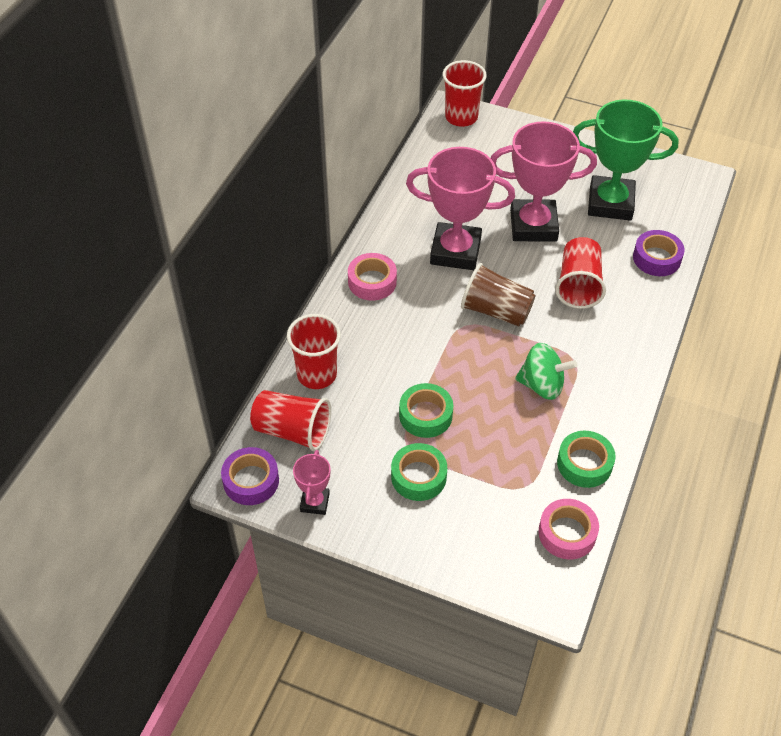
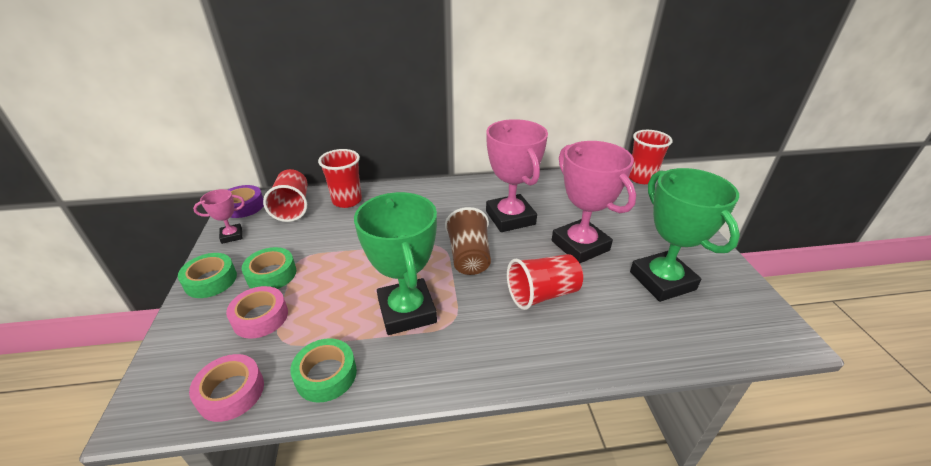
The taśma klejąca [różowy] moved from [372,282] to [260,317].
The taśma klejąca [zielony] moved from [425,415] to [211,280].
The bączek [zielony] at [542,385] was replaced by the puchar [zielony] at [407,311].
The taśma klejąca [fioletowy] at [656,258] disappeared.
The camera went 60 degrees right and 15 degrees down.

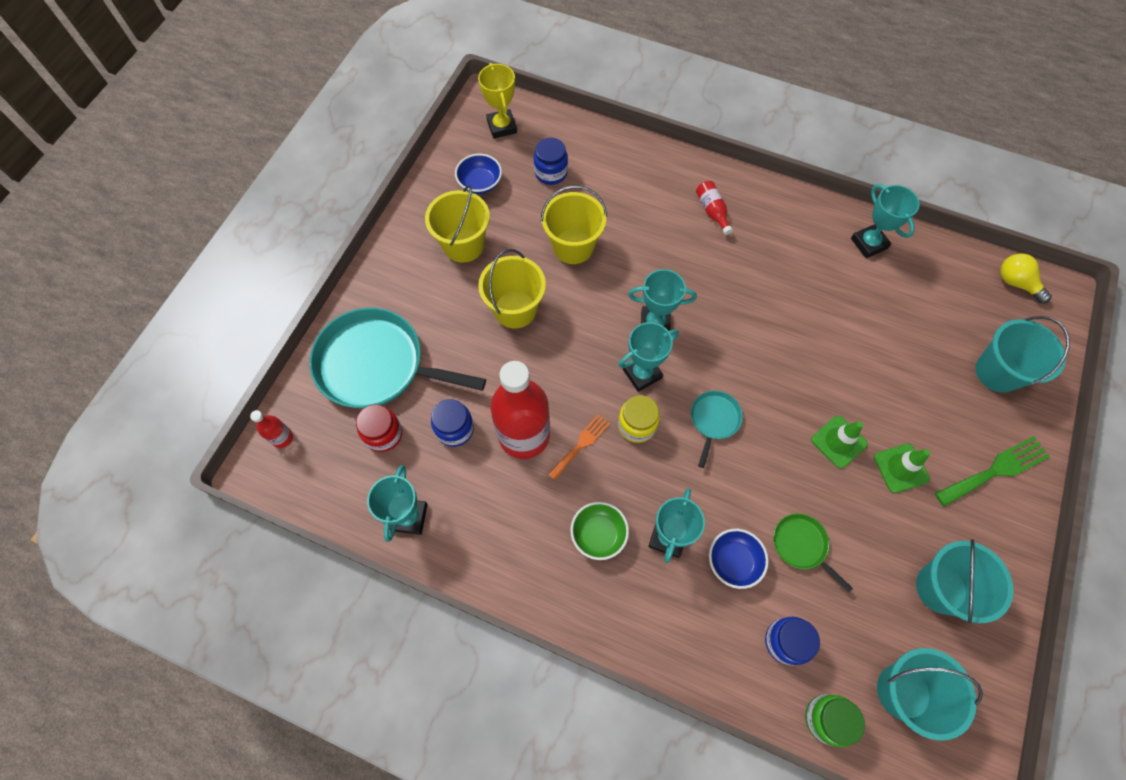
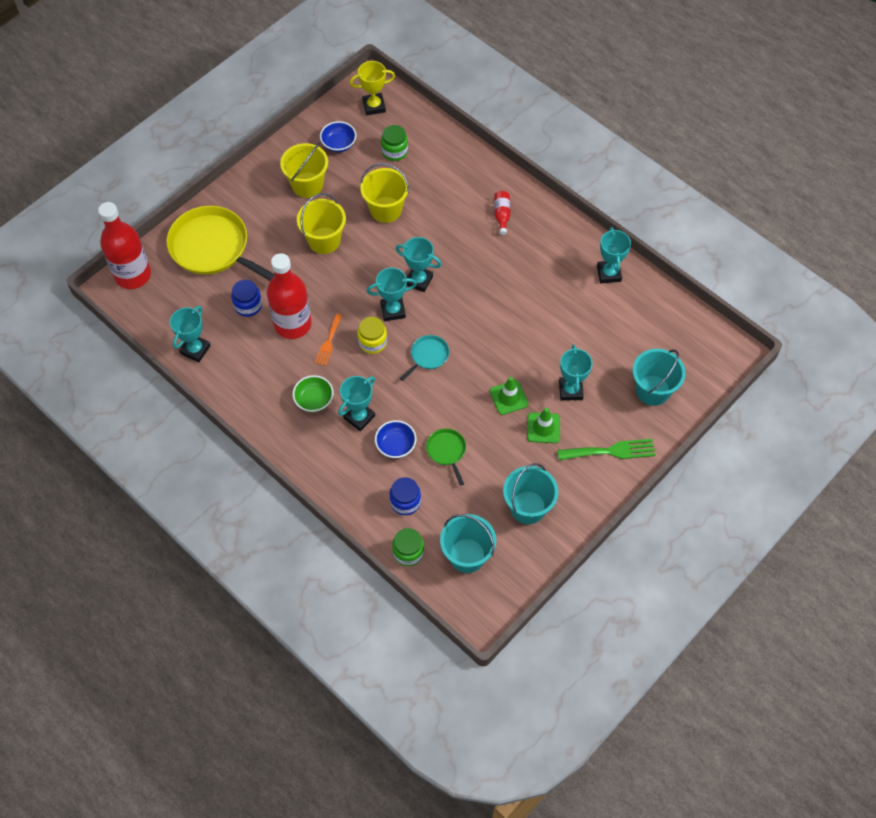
The butelka [czerwony] at [282,438] changed to 2.34 times the size.
The patelnia [turkusowy] at [376,365] became the patelnia [żółty] at [213,248].
The słoik [czerwony] at [383,434] disappeared.
The puchar [żółty] at [502,126] turned 75 degrees clockwise.
The słoik [niebieski] at [551,173] became the słoik [zielony] at [394,151].
The widelec [pomarańczowy] at [581,444] turned 135 degrees clockwise.
The żarówka [żółty] at [1016,283] disappeared.
The puchar [turkusowy] at [570,390] appeared.
The camera went 20 degrees right and 5 degrees down.

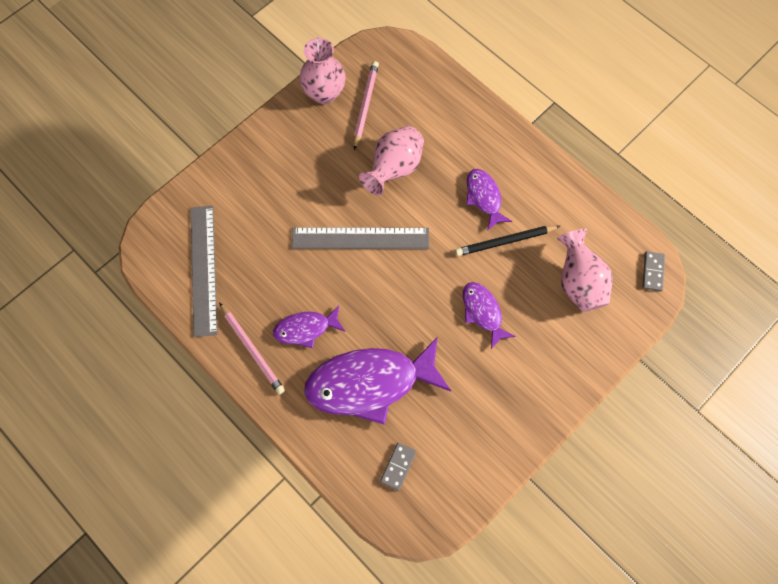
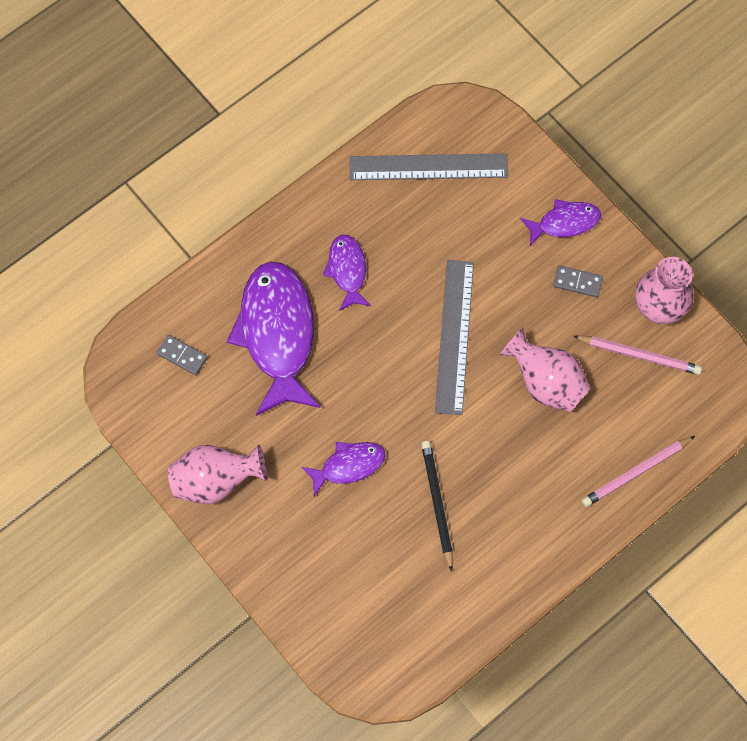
The ołówek [różowy] moved from [252,349] to [636,472].
The ryba [fioletowy] moved from [484,197] to [564,222].
The wazon [różowy] moved from [578,282] to [216,481].
The kostka domina [szary] moved from [653,272] to [577,282].
The camera went 95 degrees right and 0 degrees up.

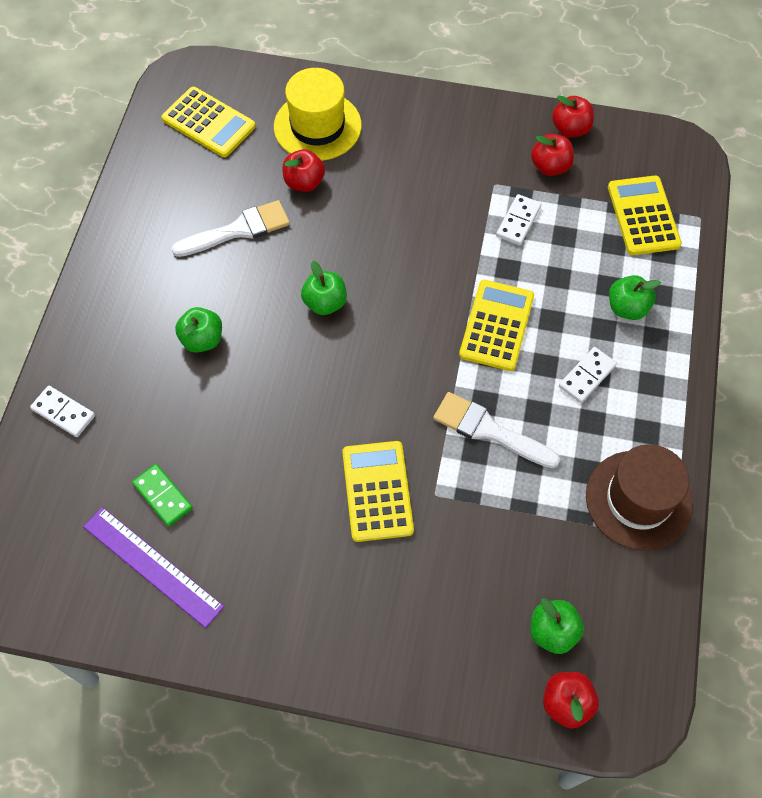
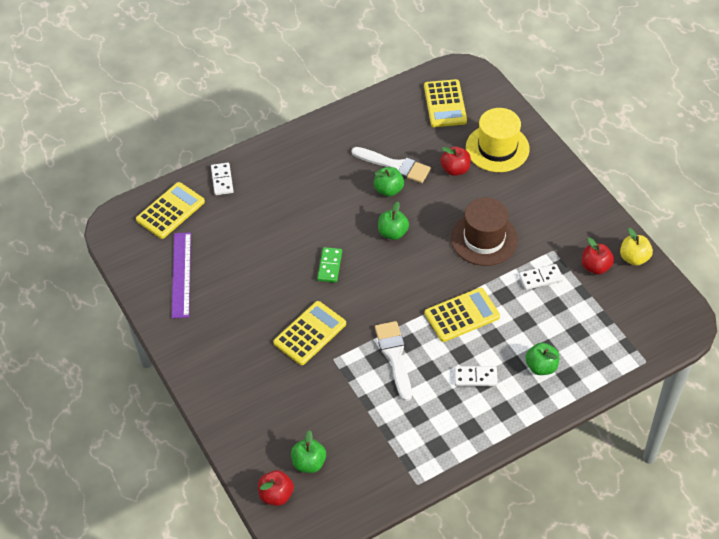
The kostka domina [zielony] moved from [163,496] to [330,266].
The jabłko [zielony] moved from [202,340] to [388,190].
The jabłko [czerwony] at [570,129] became the jabłko [żółty] at [634,258].
The kapelusz [brązowy] moved from [638,500] to [484,239].
The kalkulator [żółty] moved from [643,216] to [170,211].
The camera went 50 degrees right and 10 degrees down.

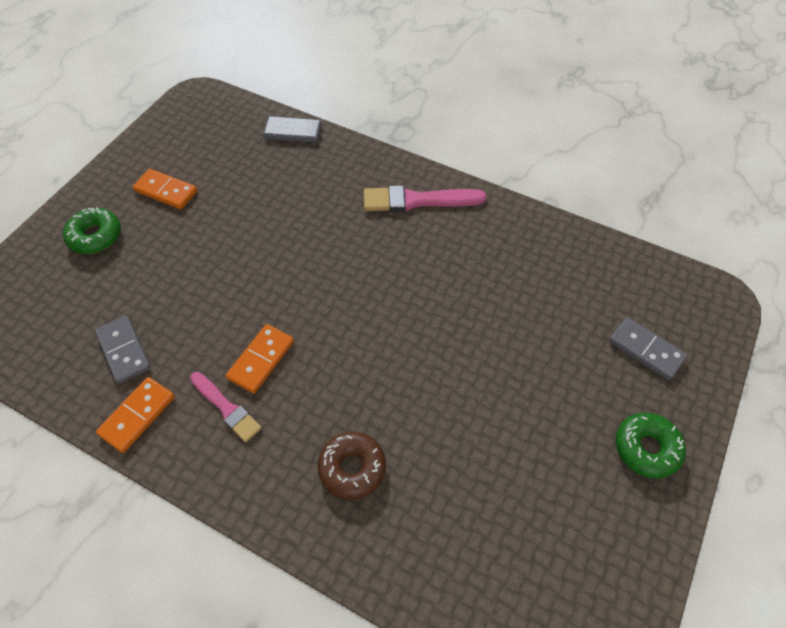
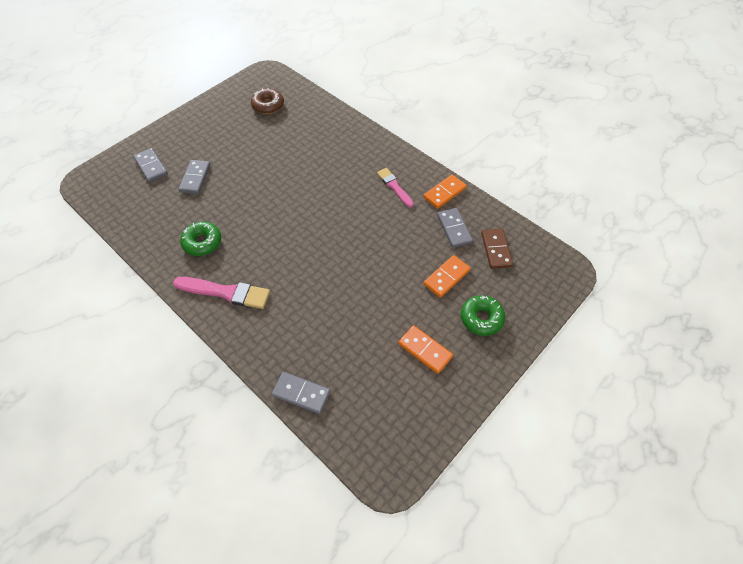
The kostka domina [pomarańczowy] moved from [261,360] to [446,277].
The donut [brązowy] moved from [352,468] to [268,105].
The donut [zielony] moved from [646,448] to [202,242].
The kostka domina [szary] at [195,178] appeared.
The kostka domina [brązowy] at [496,249] appeared.
The camera went 165 degrees left and 0 degrees up.

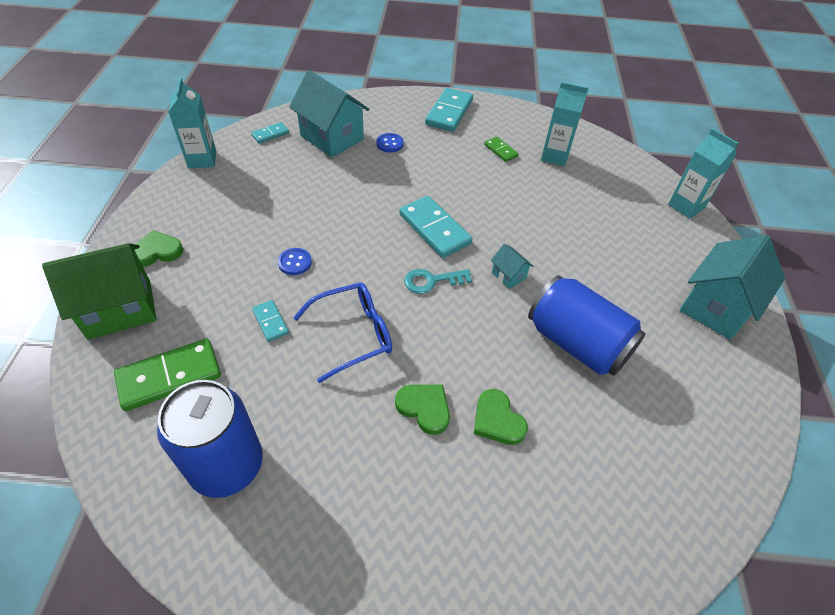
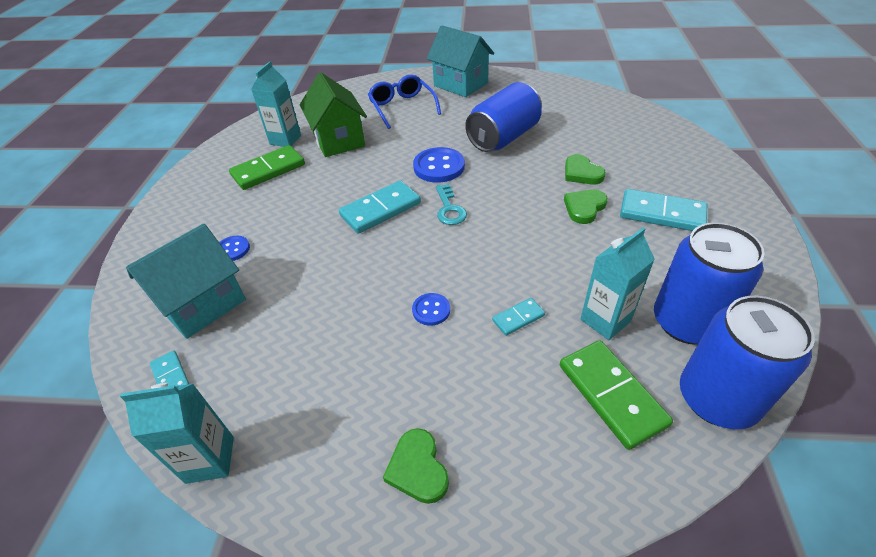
The domek [zielony] moved from [120,309] to [339,140].
The okulary [niebieski] moved from [353,334] to [402,107].
The kostka domina [turkusowy] moved from [449,112] to [662,214].
The serce [zielony] at [497,420] turned 90 degrees clockwise.
The kostka domina [zielony] at [500,150] changed to 1.93 times the size.
The domek [turkusowy] at [508,275] was replaced by the guzik [niebieski] at [439,167].
The karton mleka [turkusowy] moved from [686,206] to [605,320].
The puszka [niebieski] at [717,399] appeared.
The camera went 85 degrees left and 5 degrees down.

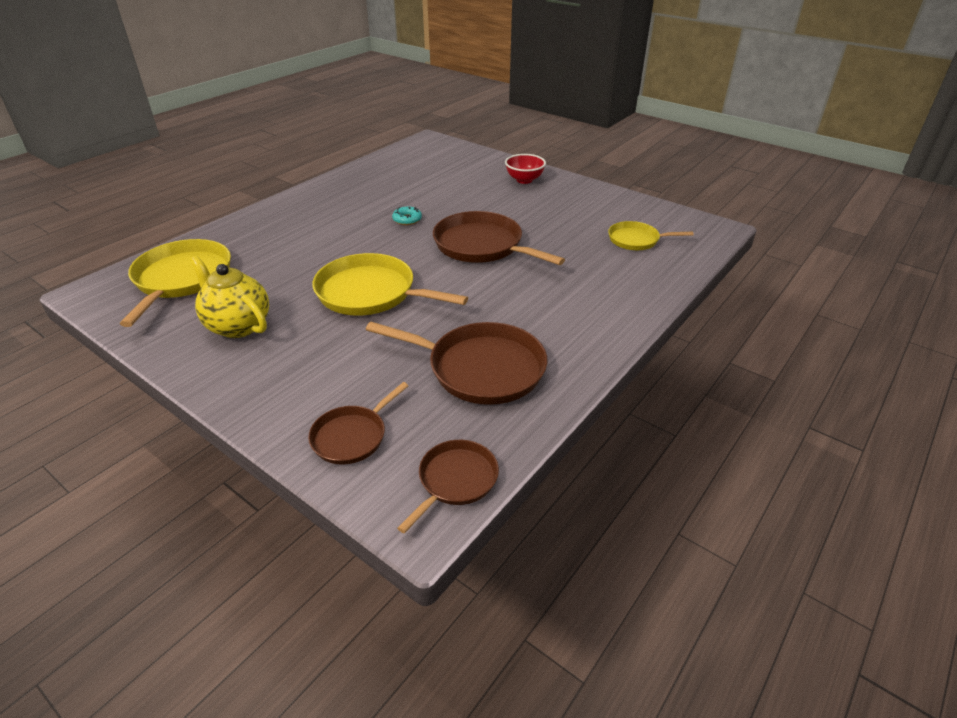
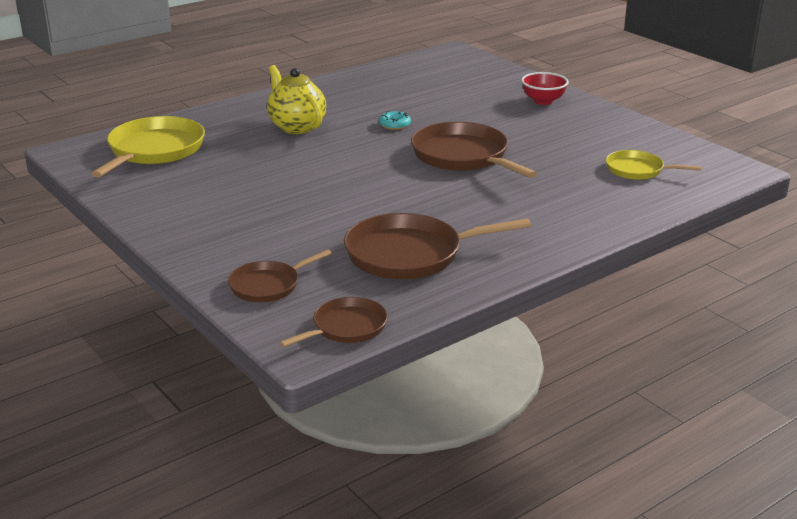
The imbryk [żółty] moved from [238,326] to [296,127].
The patelnia [żółty] at [370,293] disappeared.
The patelnia [brązowy] at [481,368] turned 135 degrees clockwise.
The camera went 15 degrees right and 10 degrees down.

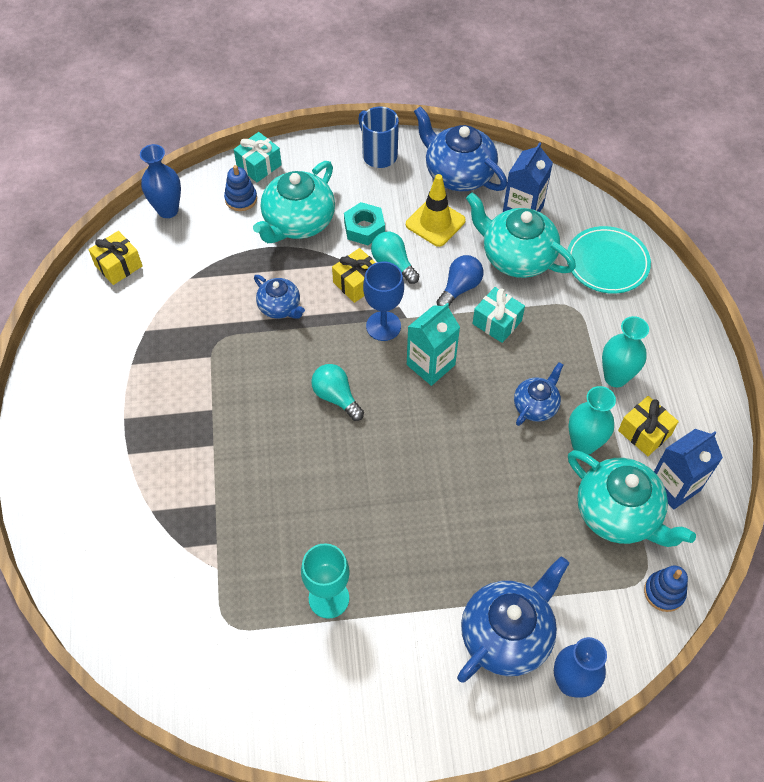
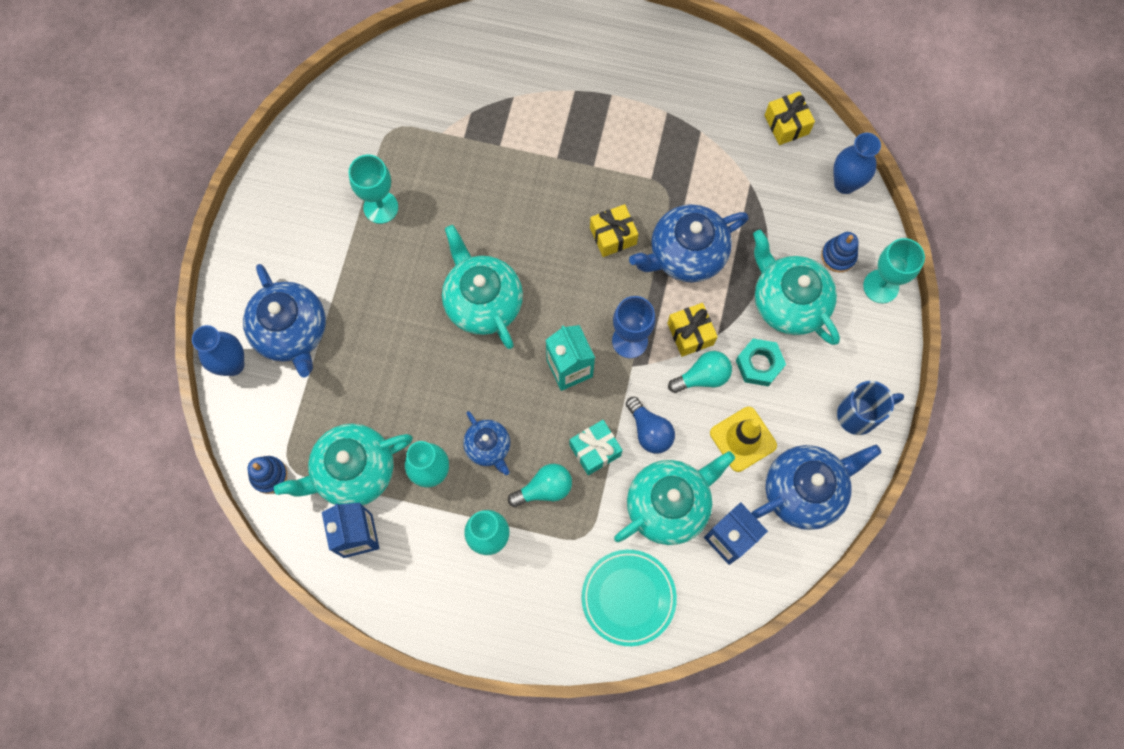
The prezent [turkusowy] at [259,165] was replaced by the kielich [turkusowy] at [881,286].
The imbryk [niebieski] at [280,307] changed to 1.77 times the size.
The żarówka [turkusowy] moved from [336,397] to [544,489].
The prezent [żółty] moved from [644,432] to [613,236].
The imbryk [turkusowy] at [482,301] appeared.
The camera went 110 degrees right and 15 degrees up.

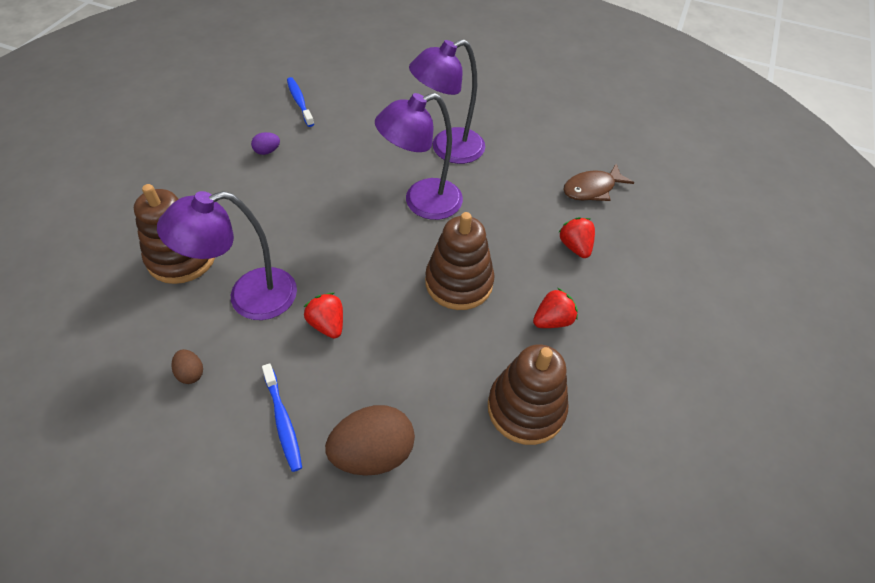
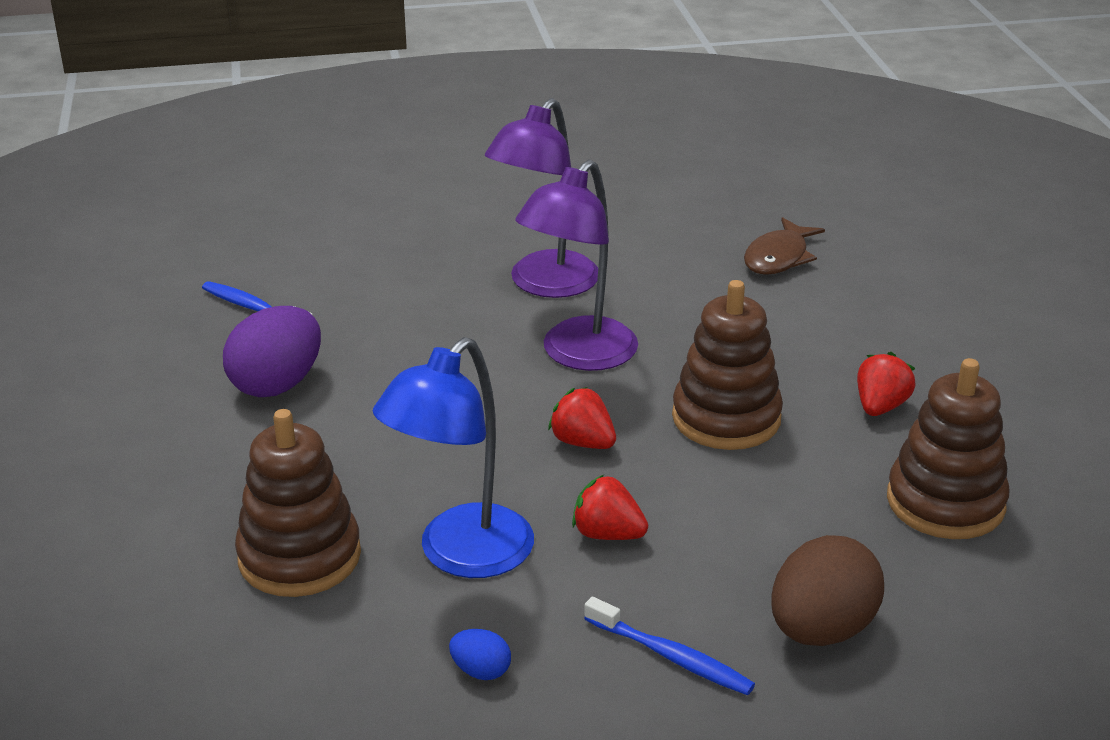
The lampka [fioletowy] at [249,297] became the lampka [niebieski] at [461,555].
The jajko [brązowy] at [191,373] became the jajko [niebieski] at [481,671].
The jajko [fioletowy] at [267,151] changed to 2.16 times the size.
The truskawka [czerwony] moved from [575,246] to [583,442].
The camera went 30 degrees left and 20 degrees down.

